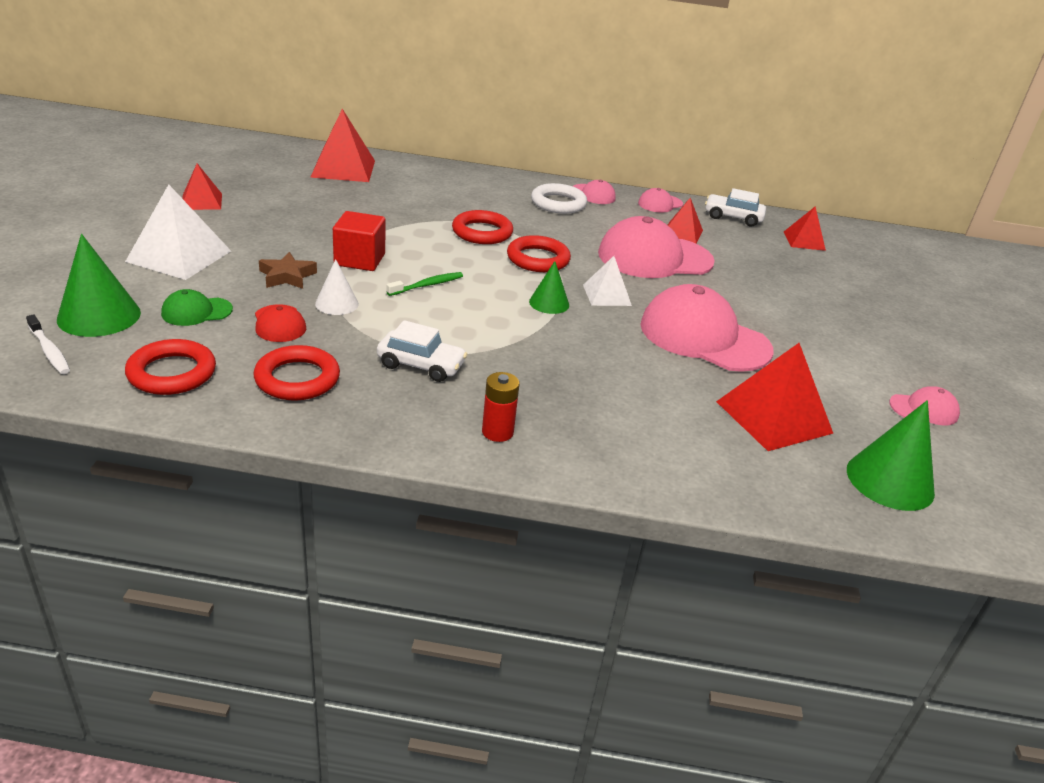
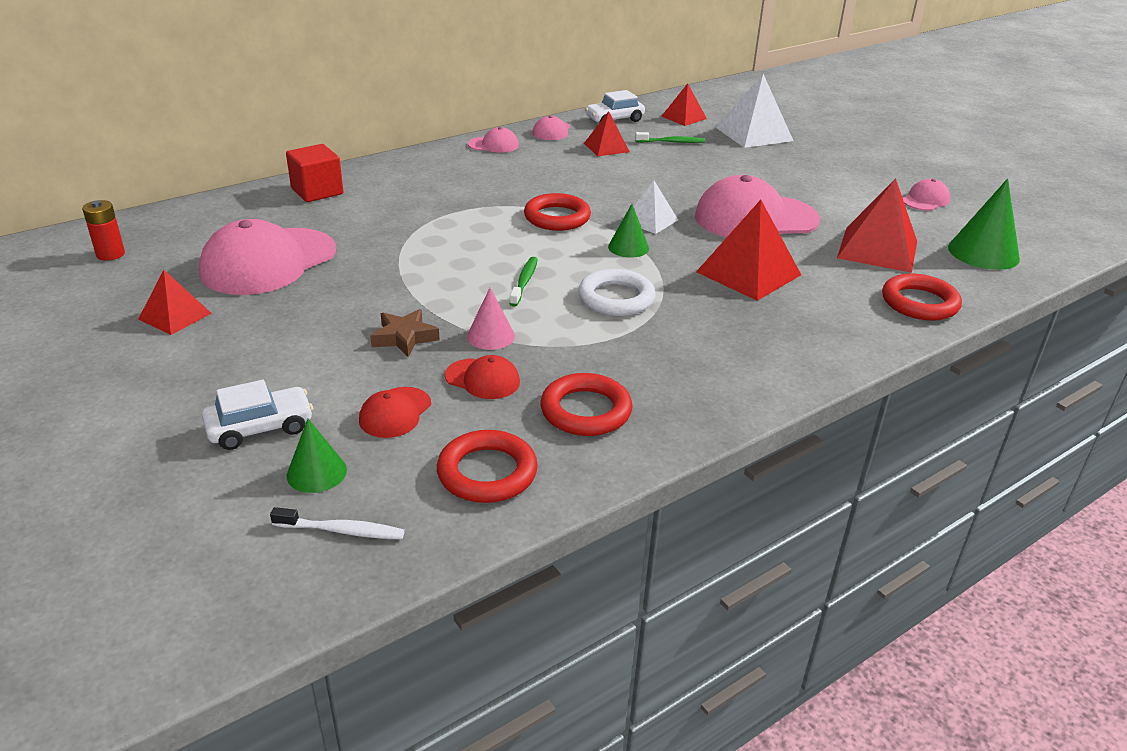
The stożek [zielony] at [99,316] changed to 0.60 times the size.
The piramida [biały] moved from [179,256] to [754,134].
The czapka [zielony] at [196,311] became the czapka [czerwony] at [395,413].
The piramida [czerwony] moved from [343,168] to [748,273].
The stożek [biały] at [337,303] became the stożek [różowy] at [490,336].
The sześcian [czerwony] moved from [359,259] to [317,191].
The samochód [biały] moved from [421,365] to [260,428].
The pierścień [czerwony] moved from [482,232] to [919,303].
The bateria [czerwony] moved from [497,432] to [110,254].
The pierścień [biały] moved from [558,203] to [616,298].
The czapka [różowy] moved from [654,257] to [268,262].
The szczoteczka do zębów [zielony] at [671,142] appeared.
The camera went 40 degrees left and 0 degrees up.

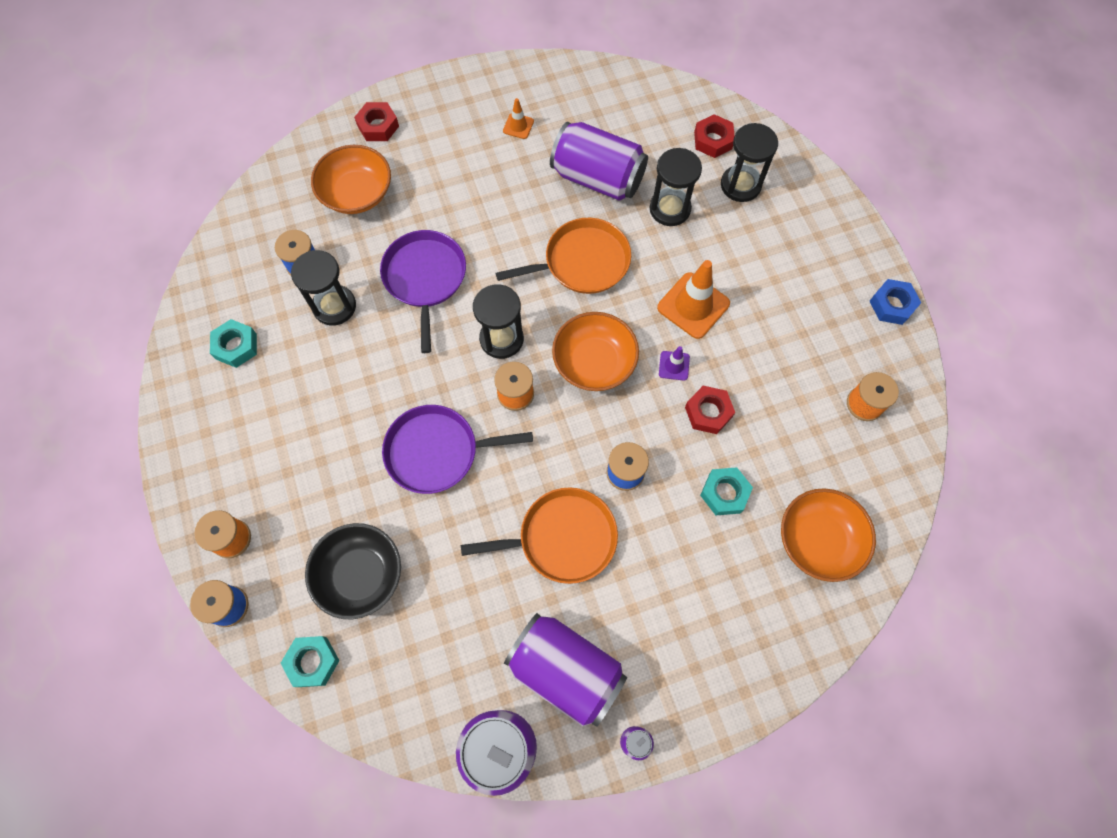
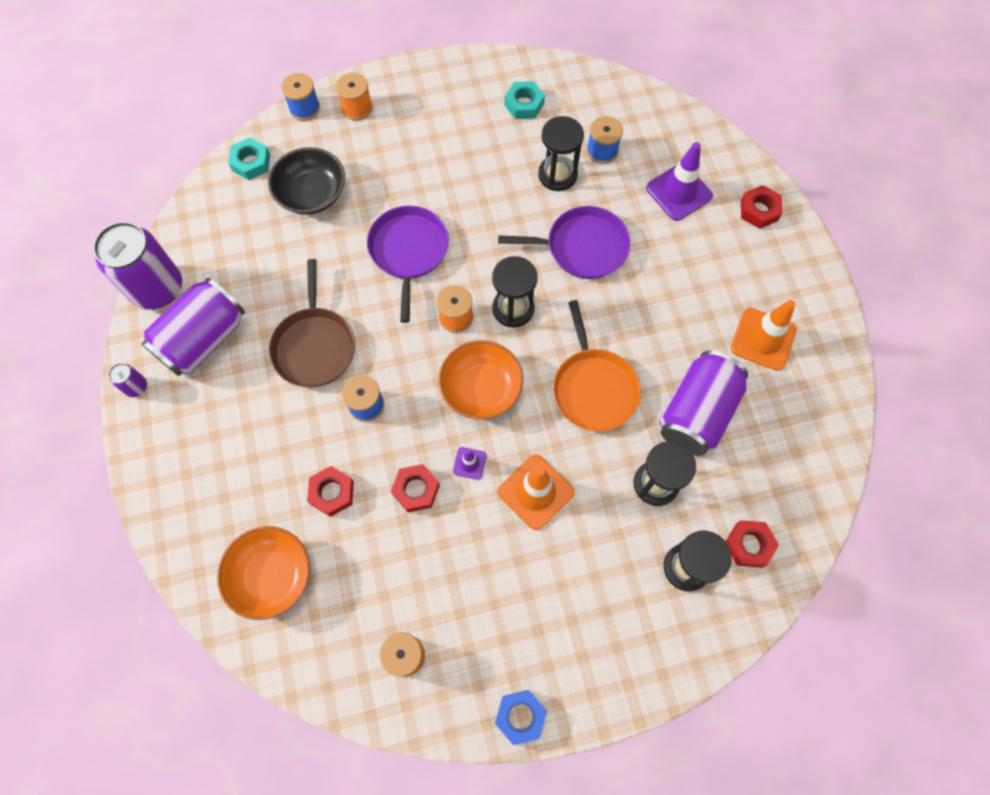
The miska [pomarańczowy] at [357,193] was replaced by the pachołek [fioletowy] at [679,192].
The patelnia [pomarańczowy] at [562,538] became the patelnia [brązowy] at [314,346].
The pachołek [pomarańczowy] at [518,126] changed to 1.98 times the size.
The nakrętka [turkusowy] at [724,493] became the nakrętka [czerwony] at [332,493].
The camera went 95 degrees right and 0 degrees up.

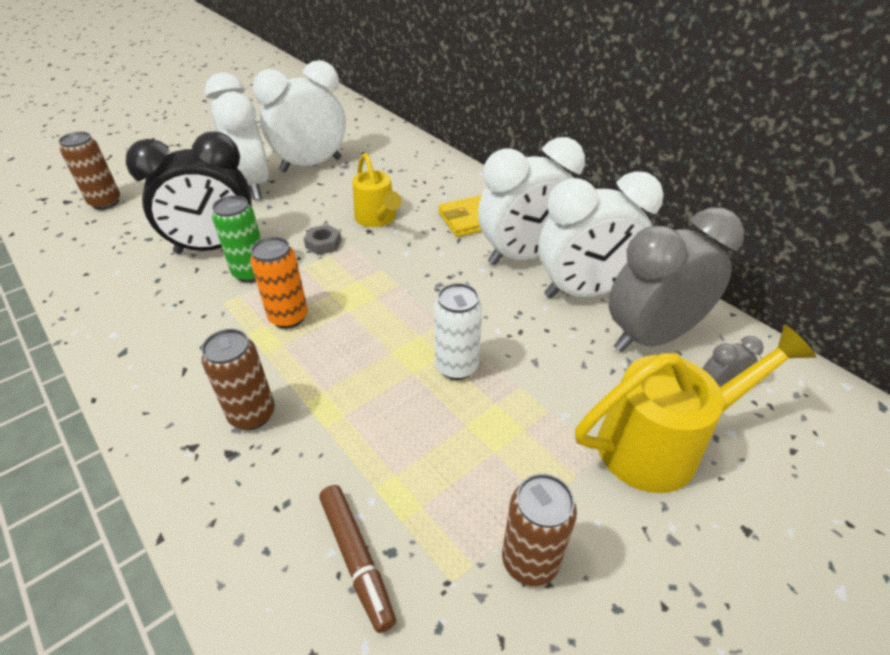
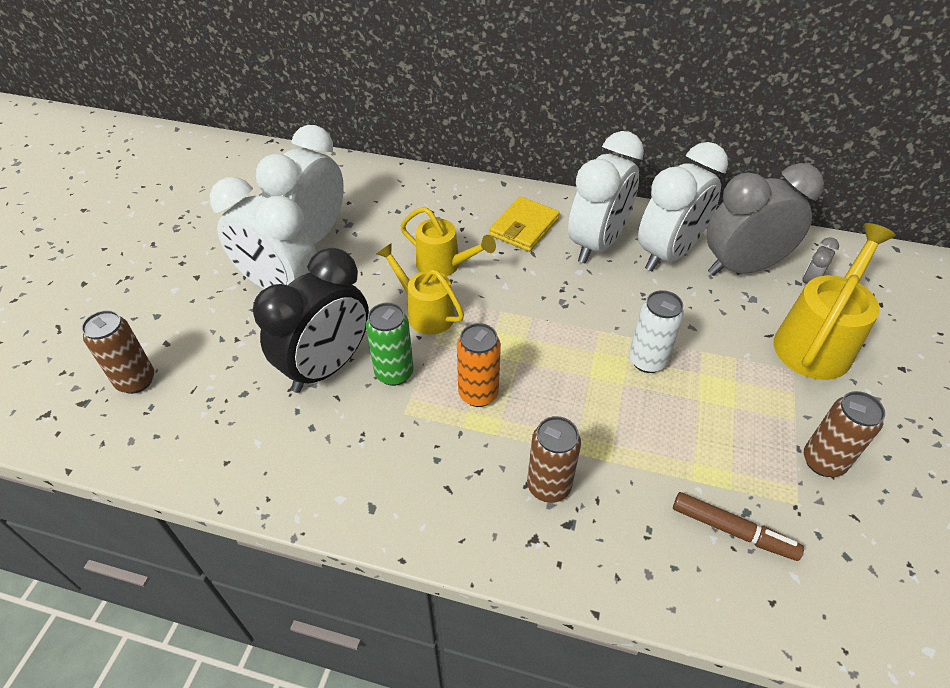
The nakrętka [szary] at [323,244] was replaced by the konewka [żółty] at [425,312].
The budzik [szary] at [651,337] turned 45 degrees clockwise.
The camera went 35 degrees left and 5 degrees up.

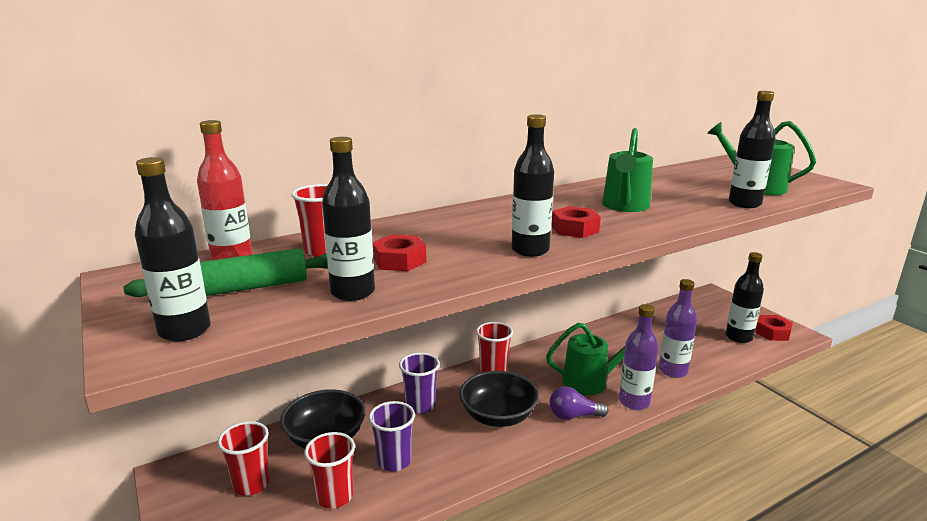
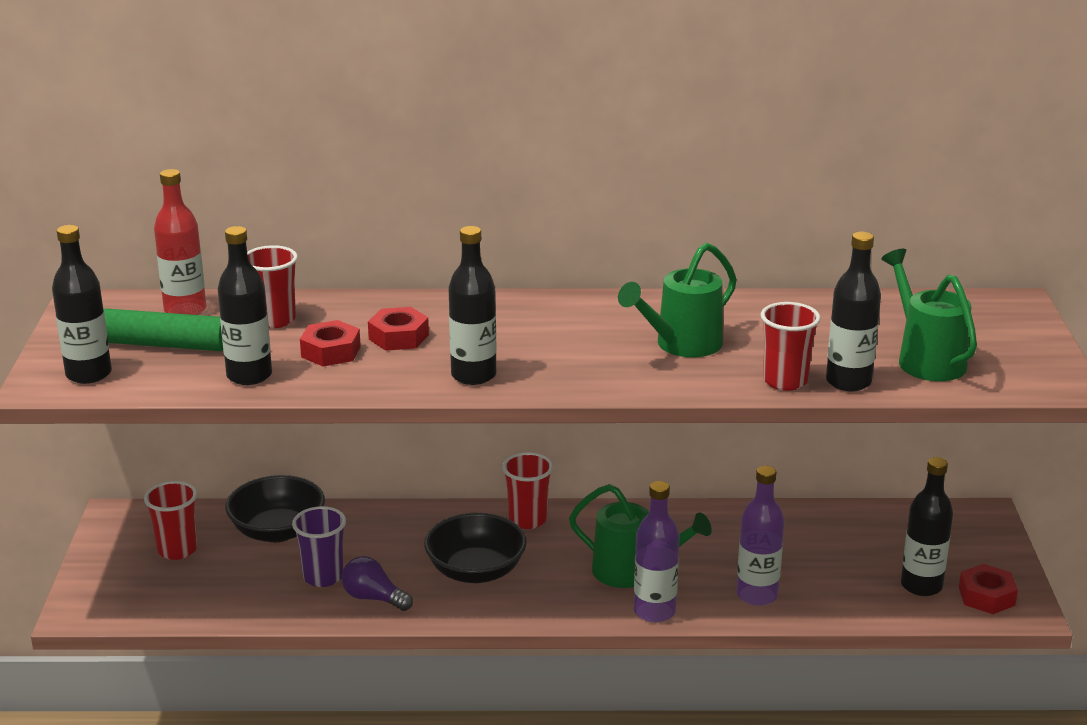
The szklanka [czerwony] moved from [335,496] to [785,381].
The szklanka [fioletowy] at [420,406] disappeared.
The żarówka [fioletowy] moved from [573,416] to [373,598].
The nakrętka [czerwony] moved from [575,229] to [398,337].
The camera went 30 degrees right and 5 degrees up.

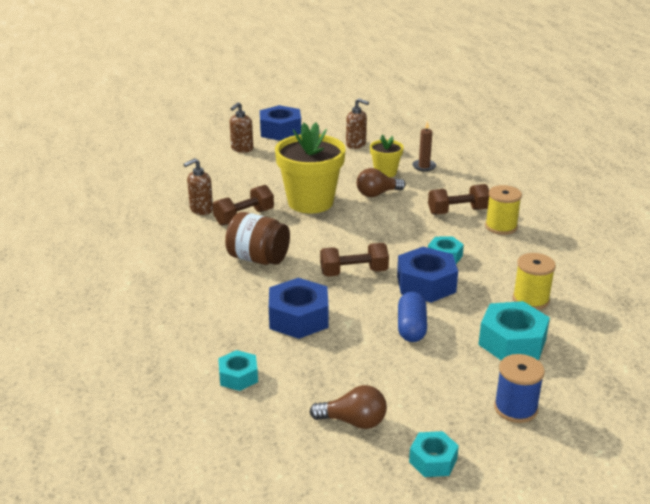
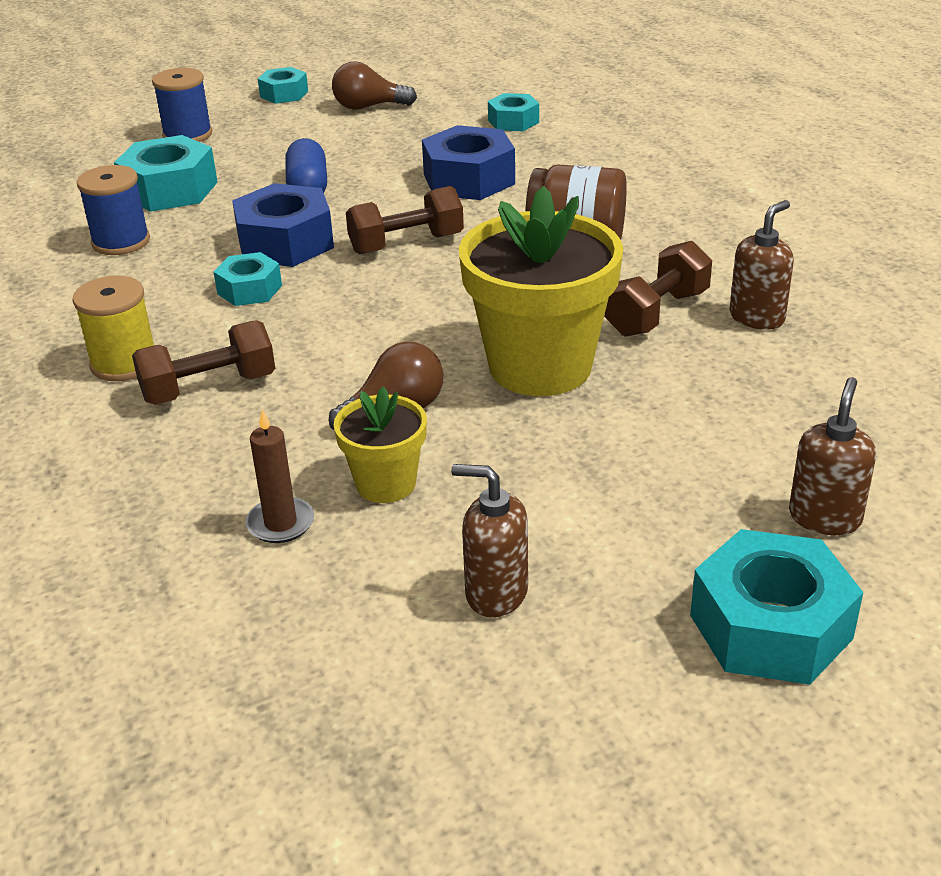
The nakrętka [niebieski] at [280,131] became the nakrętka [turkusowy] at [770,626].
The szpulka [żółty] at [530,299] became the szpulka [niebieski] at [121,242].
The camera went 170 degrees right and 5 degrees up.

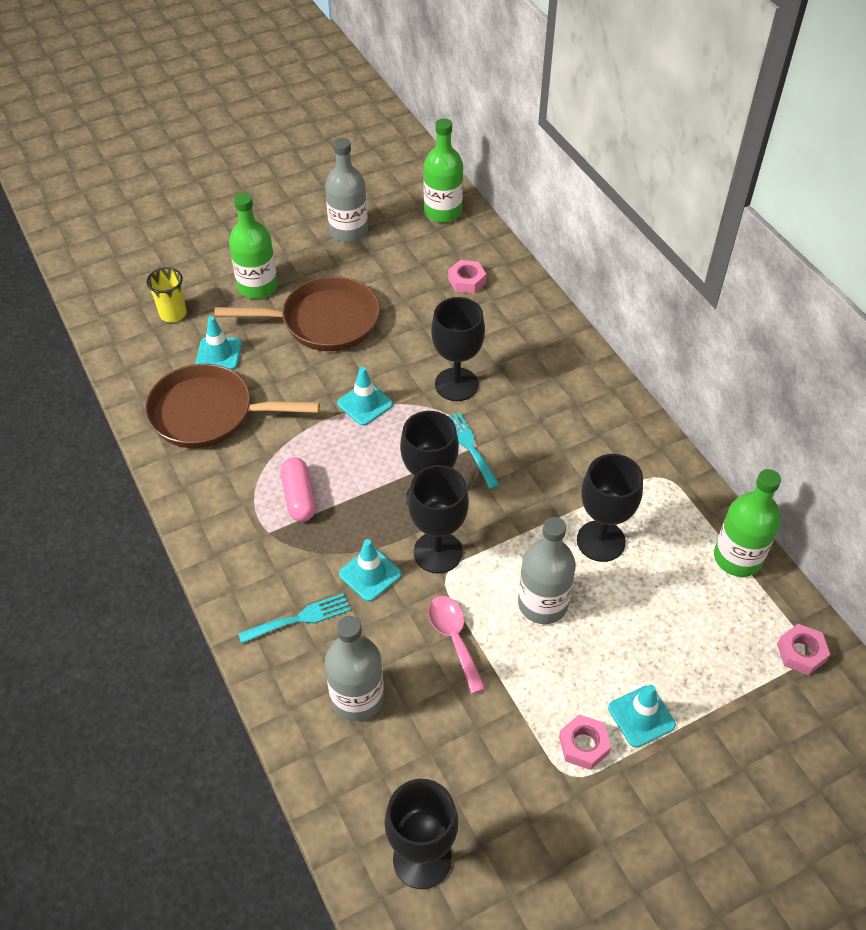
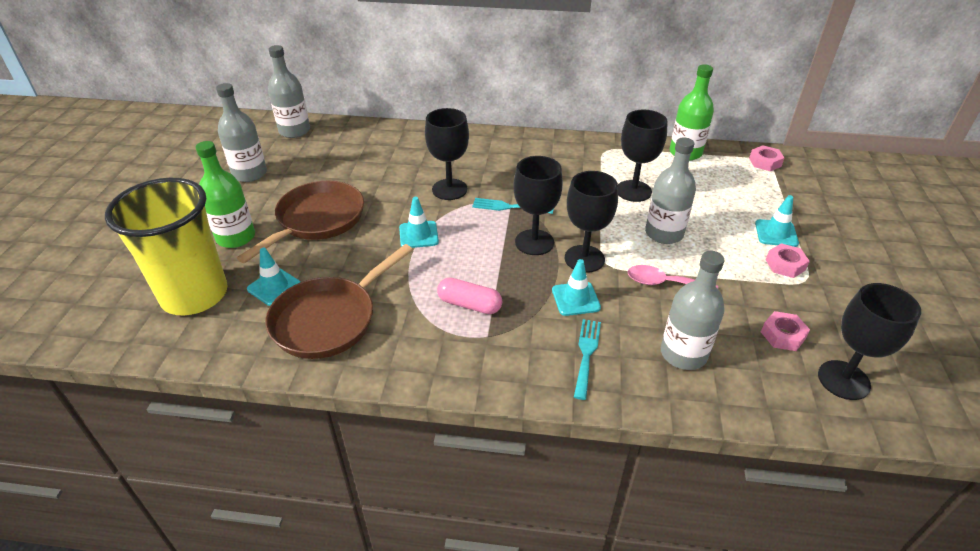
The szklanka [żółty] at [173,314] changed to 2.33 times the size.
The butelka [zielony] at [443,212] became the butelka [szary] at [294,131].
The nakrętka [różowy] moved from [466,281] to [782,335].
The camera went 55 degrees left and 10 degrees down.

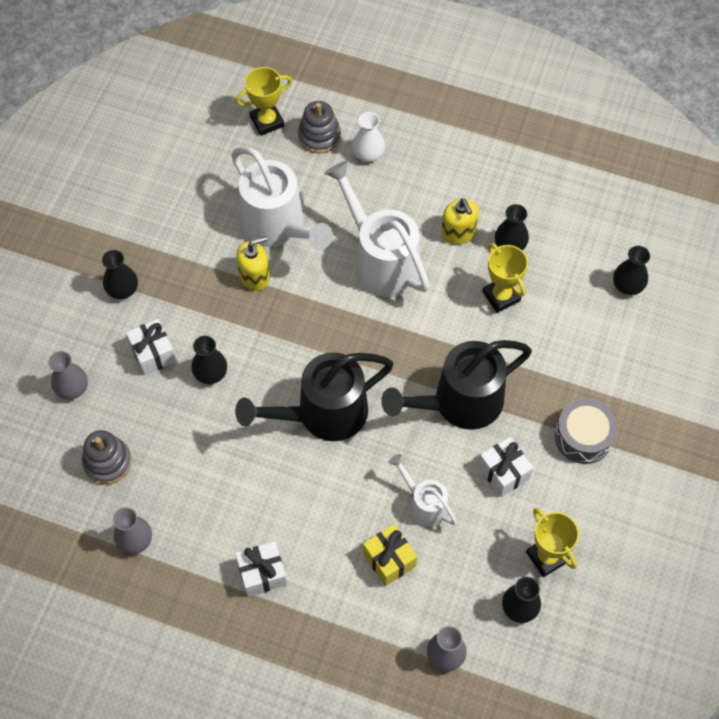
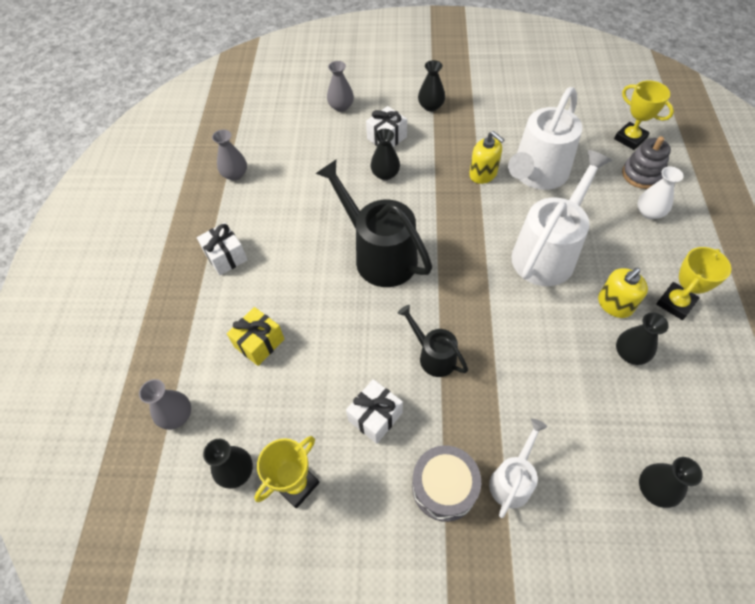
The zabawka nakładanka [szary] at [107,462] disappeared.
The konewka [czarny] at [458,403] changed to 0.53 times the size.
The konewka [biały] moved from [423,503] to [512,479].
The puchar [żółty] moved from [501,296] to [675,303].
The camera went 75 degrees right and 5 degrees down.

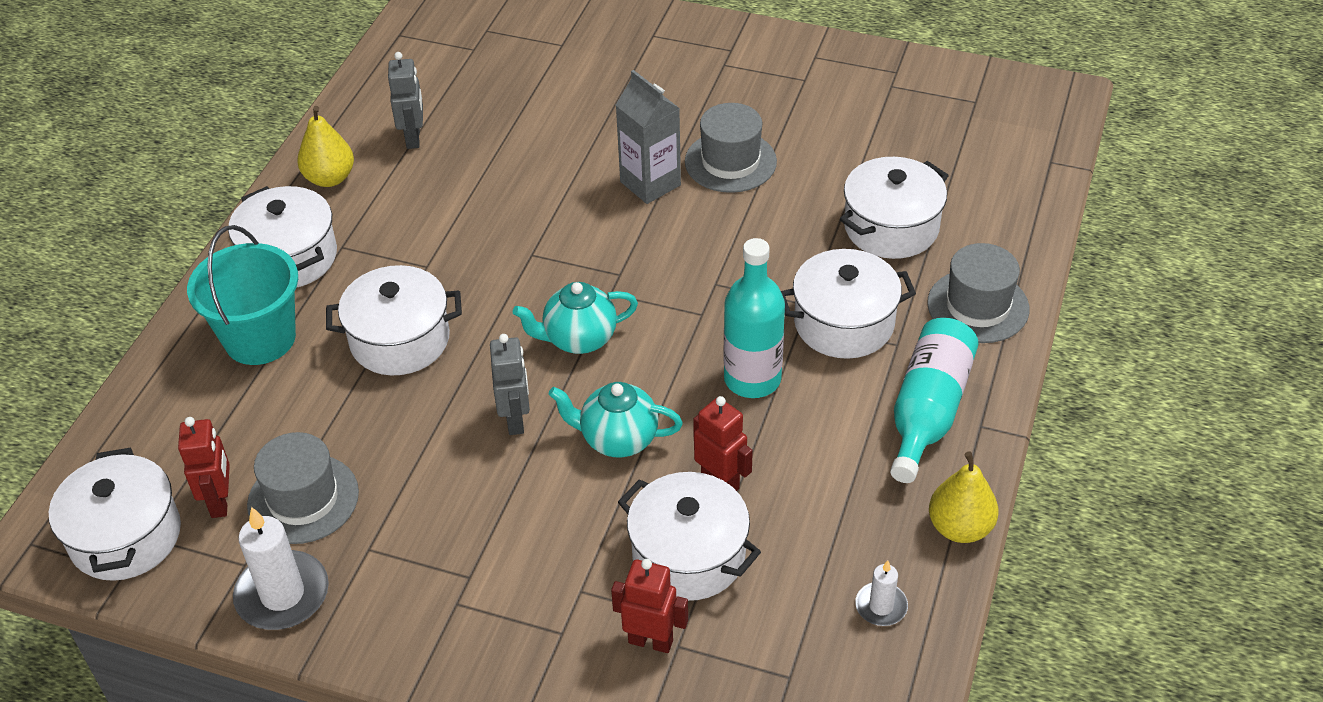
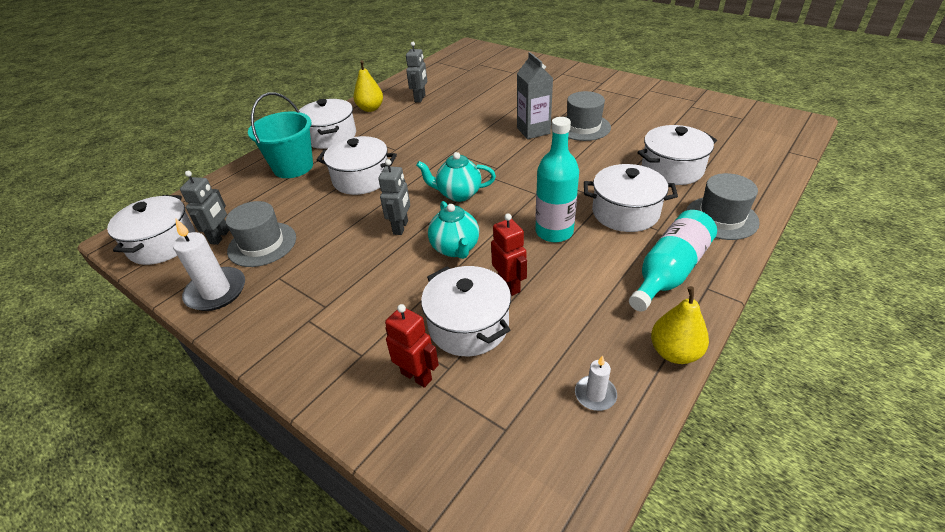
The robot [czerwony] at [220,502] became the robot [szary] at [220,237].
The imbryk [turkusowy] at [618,439] turned 135 degrees counterclockwise.
The camera went 20 degrees right and 5 degrees down.

